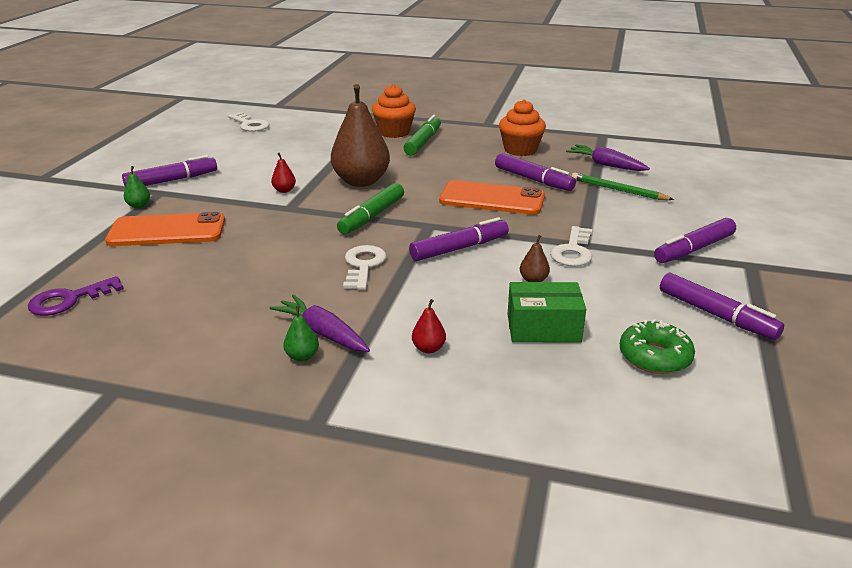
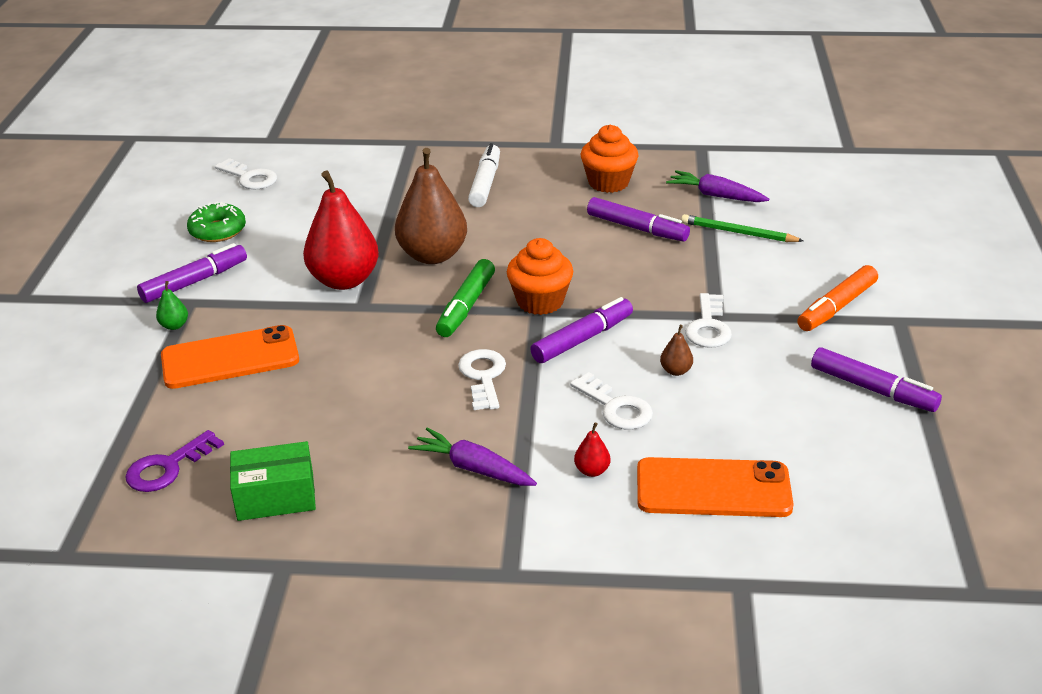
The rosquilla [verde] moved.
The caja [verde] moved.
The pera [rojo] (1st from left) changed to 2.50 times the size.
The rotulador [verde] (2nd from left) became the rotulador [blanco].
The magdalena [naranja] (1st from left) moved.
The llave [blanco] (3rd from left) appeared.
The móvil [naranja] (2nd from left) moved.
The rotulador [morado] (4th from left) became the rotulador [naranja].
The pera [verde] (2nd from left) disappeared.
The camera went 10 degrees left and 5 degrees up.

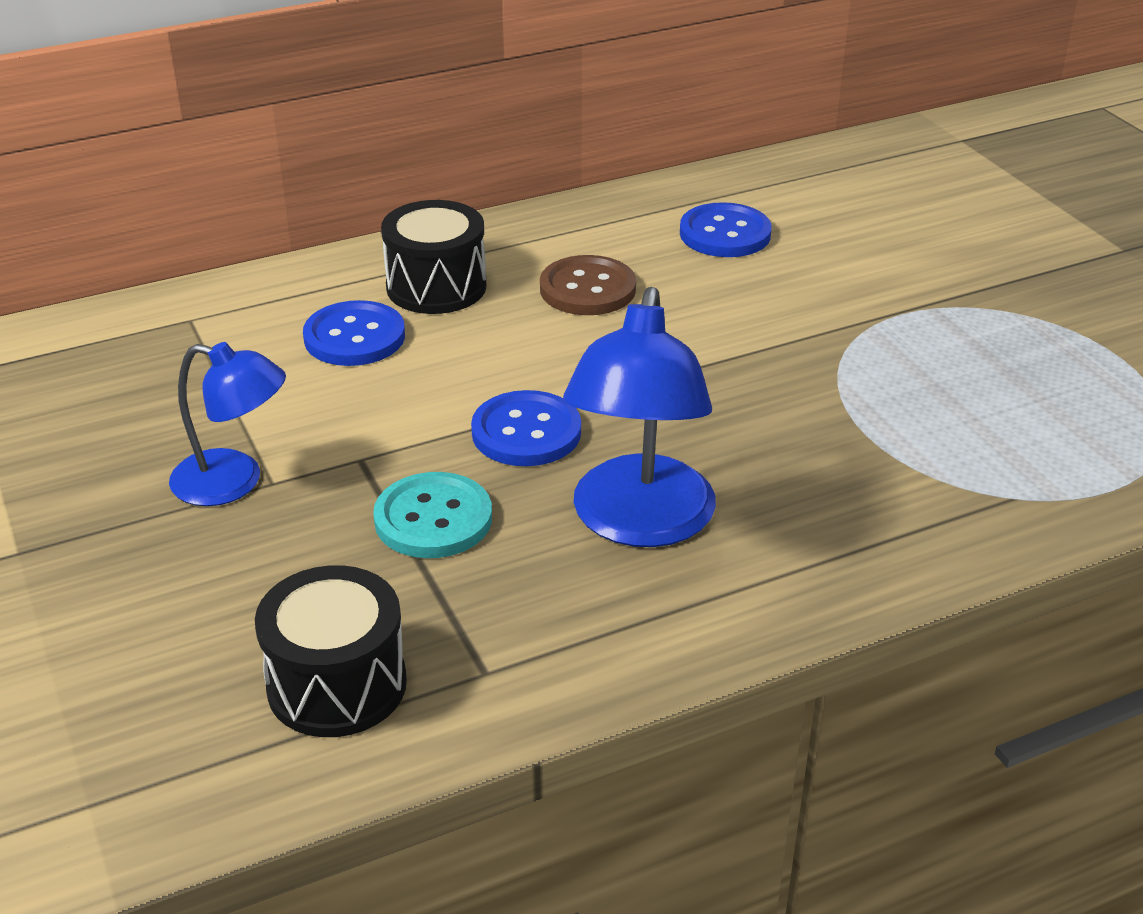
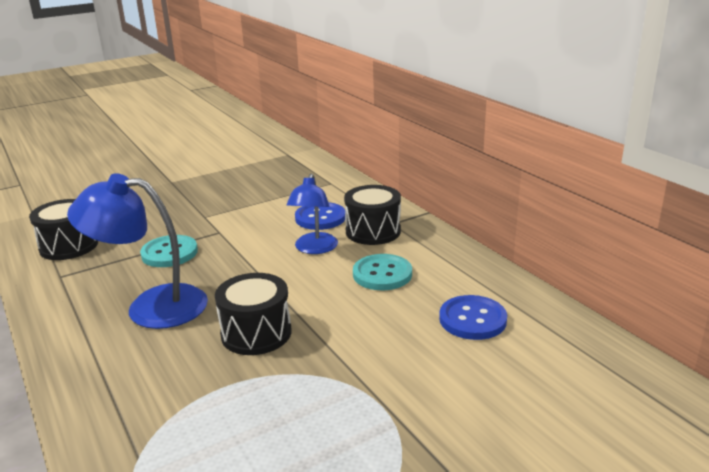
The tambor [negro] (2nd from left) appeared.
The lámpara [azul] (1st from left in the first image) moved.
The botón [marrón] became the botón [turquesa] (2nd from left).
The botón [azul] (2nd from left) disappeared.
The camera went 85 degrees right and 10 degrees down.

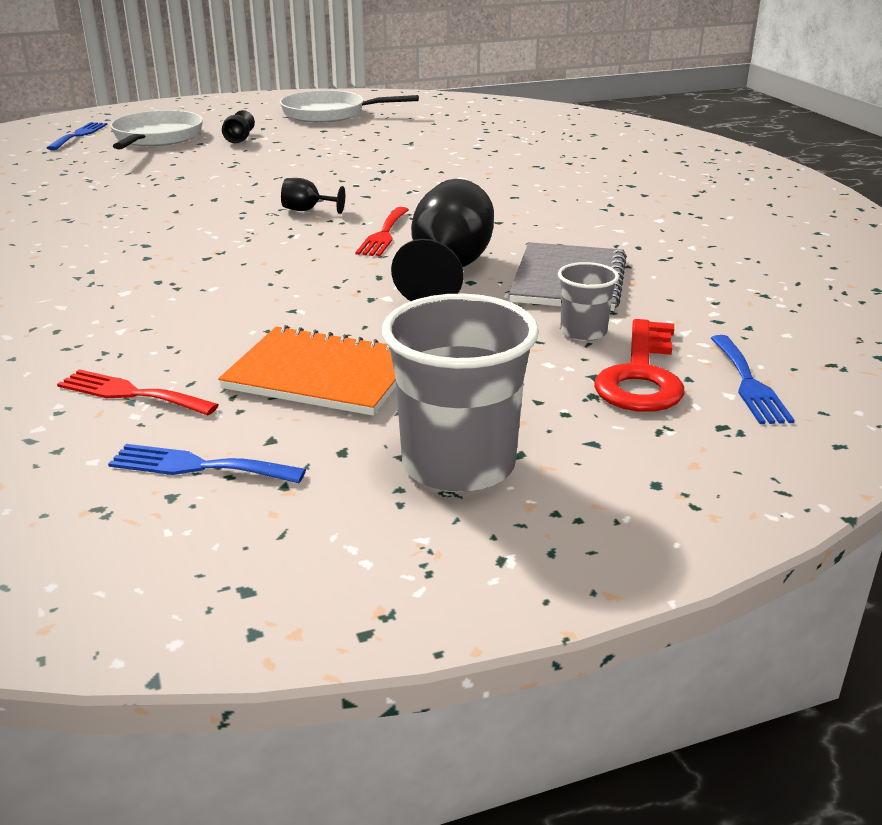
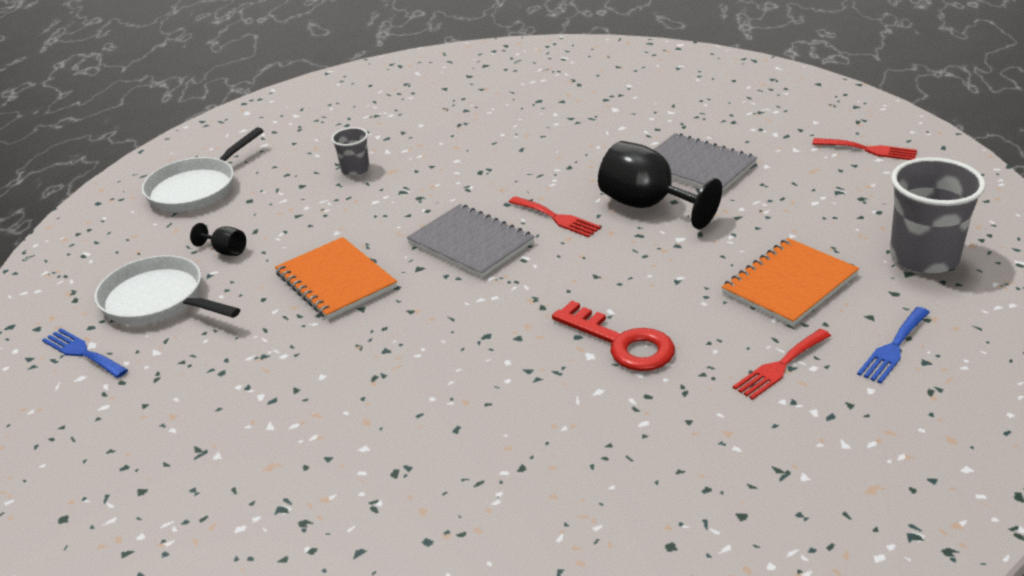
The cuaderno [naranja] (1st from left) appeared.
The vaso [gris] (2nd from left in the first image) moved.
The copa [negro] (2nd from left) was replaced by the cuaderno [gris] (1st from left).
The llave [rojo] moved.
The tenedor [azul] (3rd from left) became the tenedor [rojo] (3rd from left).
The camera went 60 degrees left and 5 degrees up.

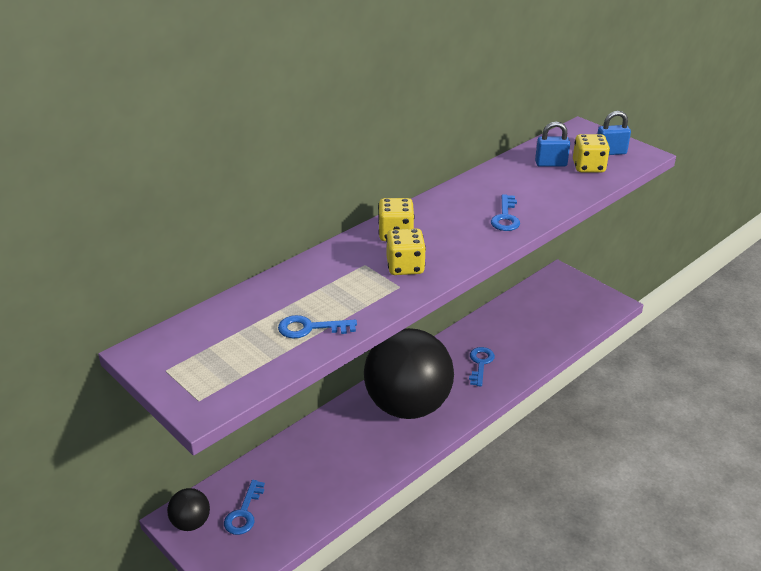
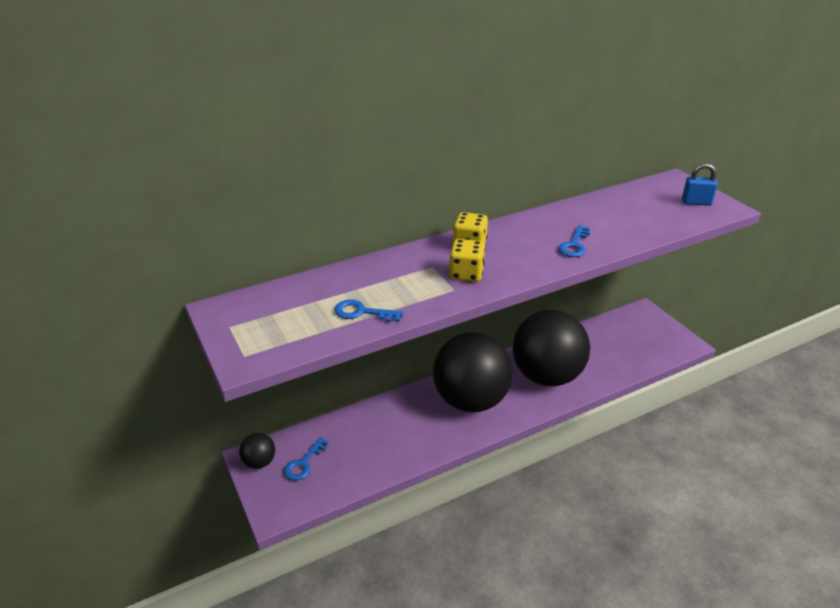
The llave [azul] (3rd from left) was replaced by the pelota [negro] (3rd from left).
The candado [azul] (1st from left) disappeared.
The dado [amarillo] (3rd from left) disappeared.
The camera went 15 degrees right and 0 degrees up.

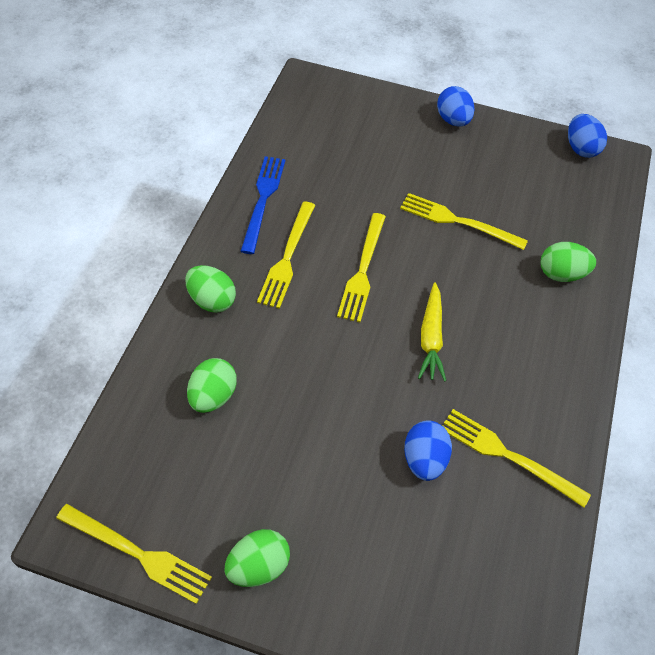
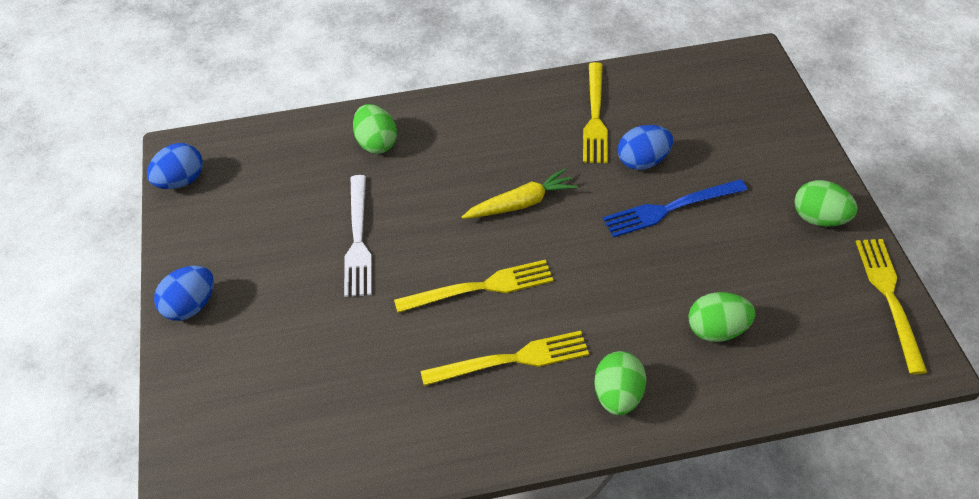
The tenedor [amarillo] (4th from left) became the tenedor [blanco].
The tenedor [azul] moved.
The camera went 115 degrees left and 5 degrees down.

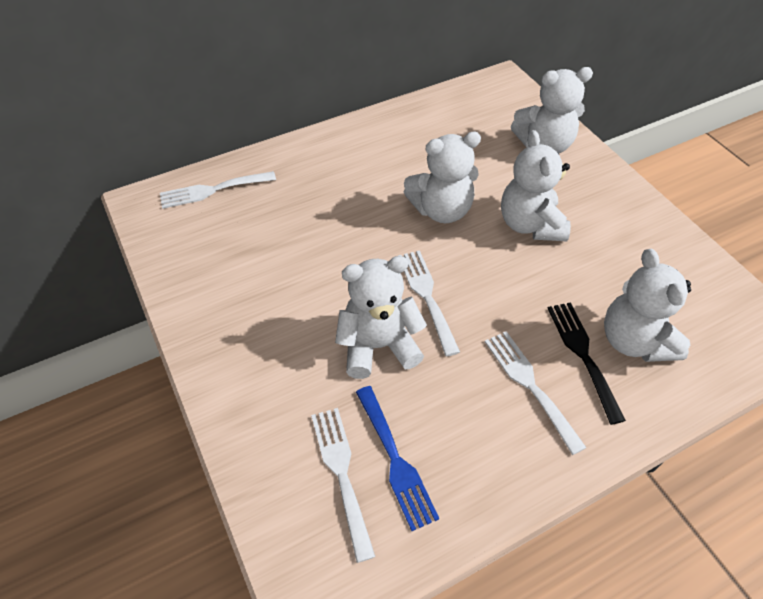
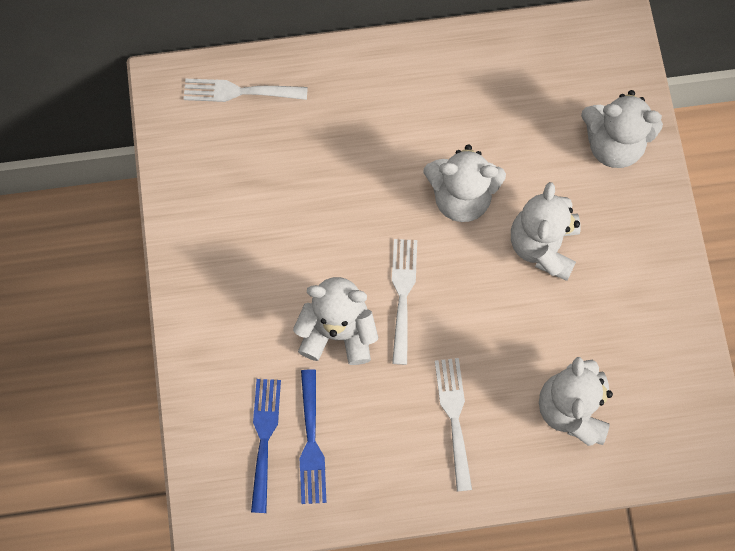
The tenedor [blanco] (2nd from left) became the tenedor [azul] (1st from left).
The tenedor [negro] disappeared.
The camera went 20 degrees right and 20 degrees up.

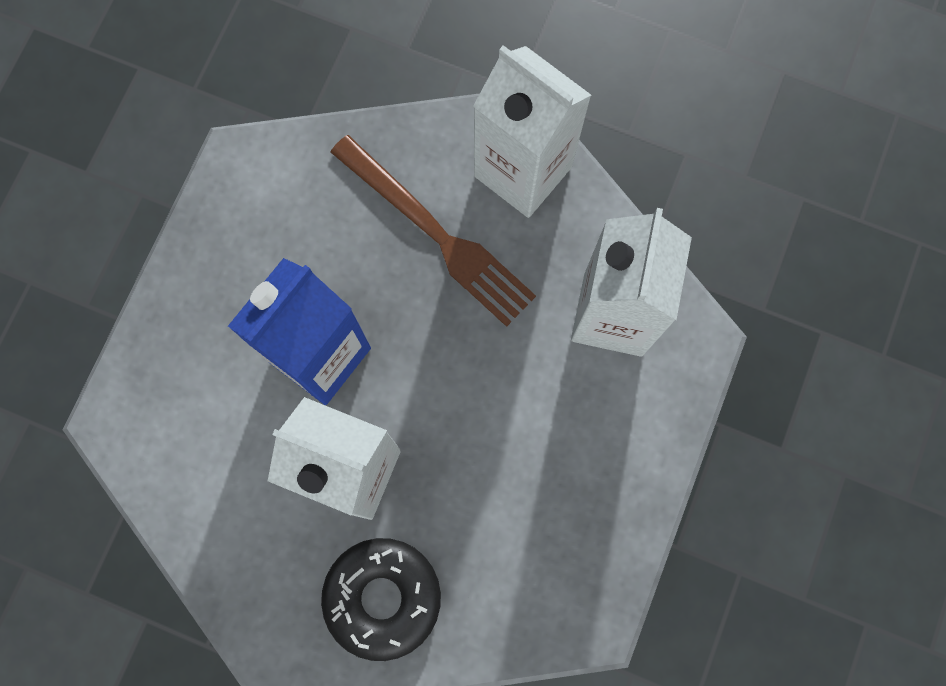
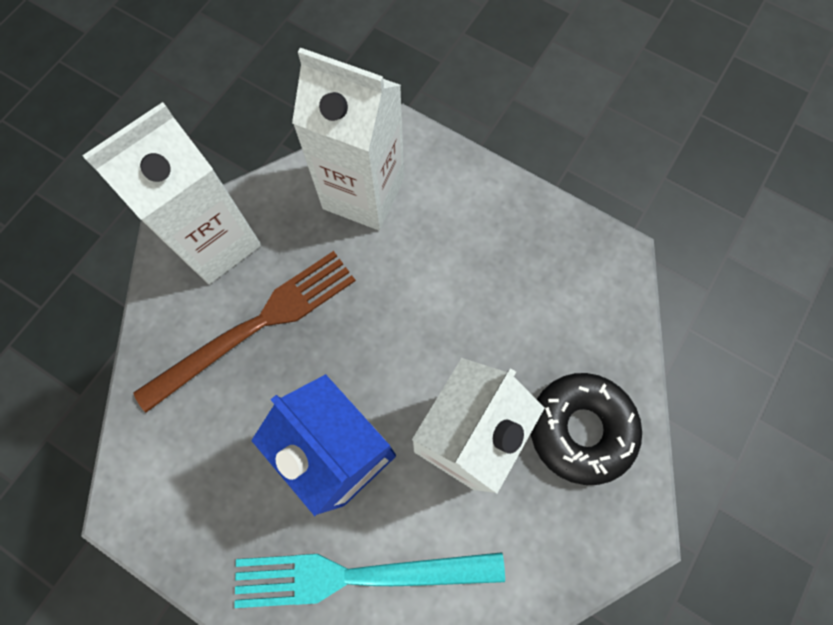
The tenedor [turquesa] appeared.
The camera went 80 degrees left and 5 degrees down.

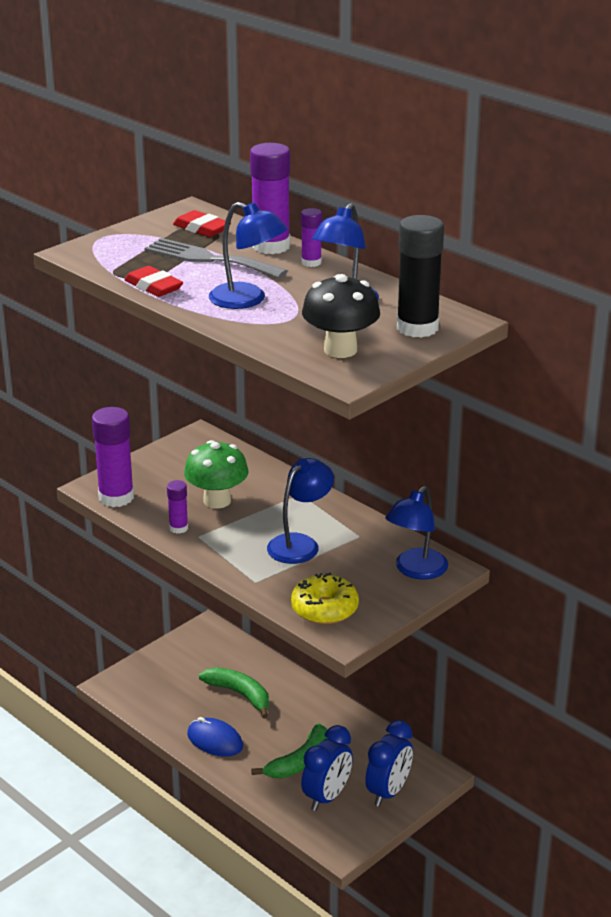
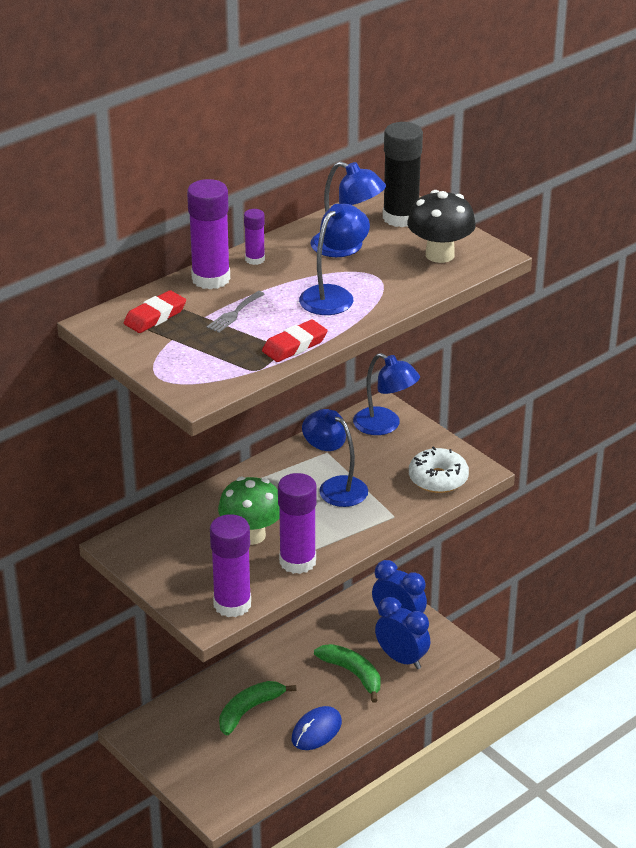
The tenedor [gris] changed to 0.51 times the size.
The barra de pegamento [morado] (2nd from left in the first image) changed to 1.91 times the size.
The rosquilla [amarillo] became the rosquilla [blanco].
The camera went 85 degrees left and 5 degrees up.

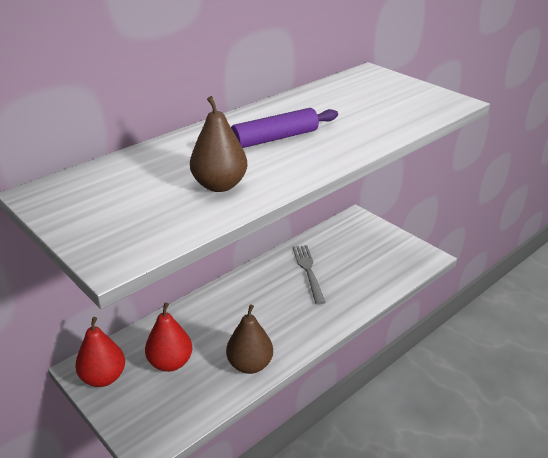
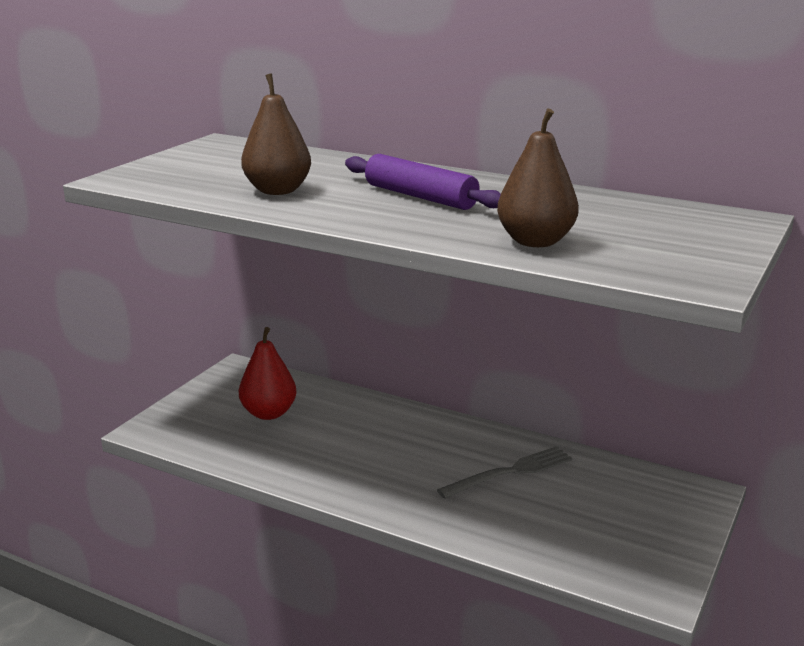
The pera [marrón] (2nd from left) moved.
The pera [rojo] (1st from left) disappeared.
The camera went 70 degrees right and 10 degrees down.

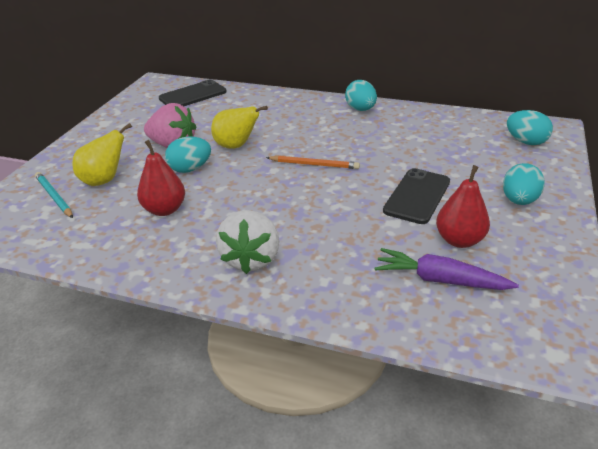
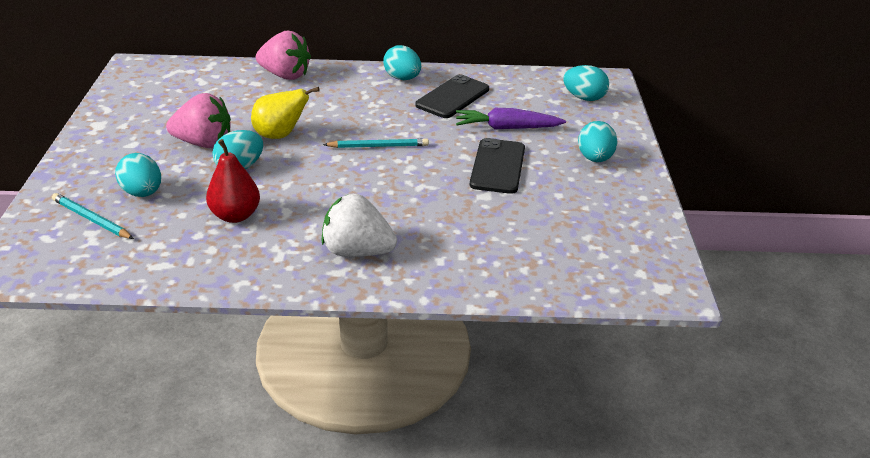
The pera [amarillo] (1st from left) was replaced by the huevo [turquesa] (1st from left).
The fresa [rosa] (2nd from left) appeared.
The fresa [blanco] turned 120 degrees clockwise.
The lápiz [naranja] became the lápiz [turquesa] (2nd from left).
The móvil [negro] (1st from left) moved.
The zanahoria [morado] moved.
The pera [rojo] (2nd from left) disappeared.
The camera went 20 degrees left and 0 degrees up.

